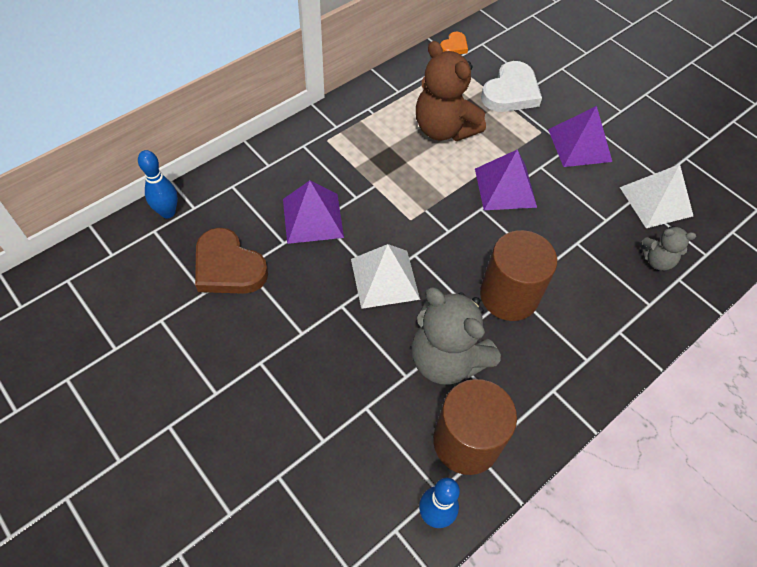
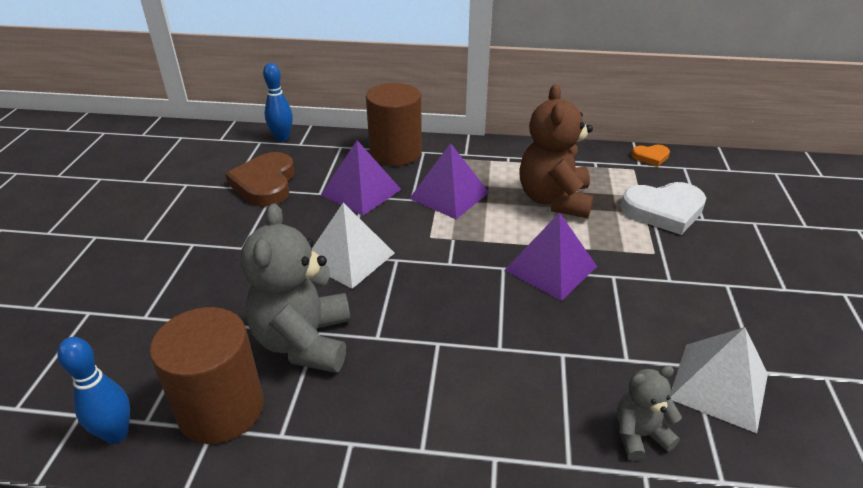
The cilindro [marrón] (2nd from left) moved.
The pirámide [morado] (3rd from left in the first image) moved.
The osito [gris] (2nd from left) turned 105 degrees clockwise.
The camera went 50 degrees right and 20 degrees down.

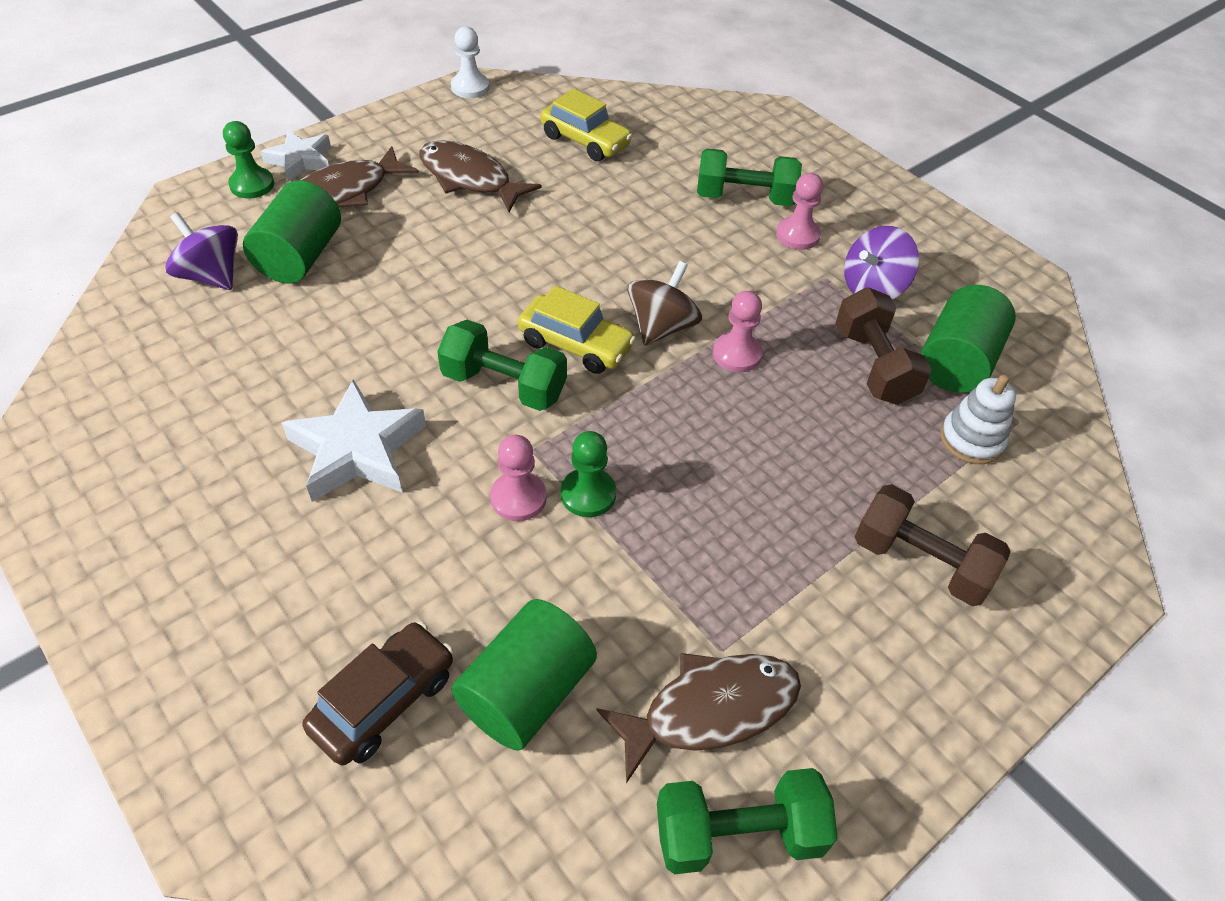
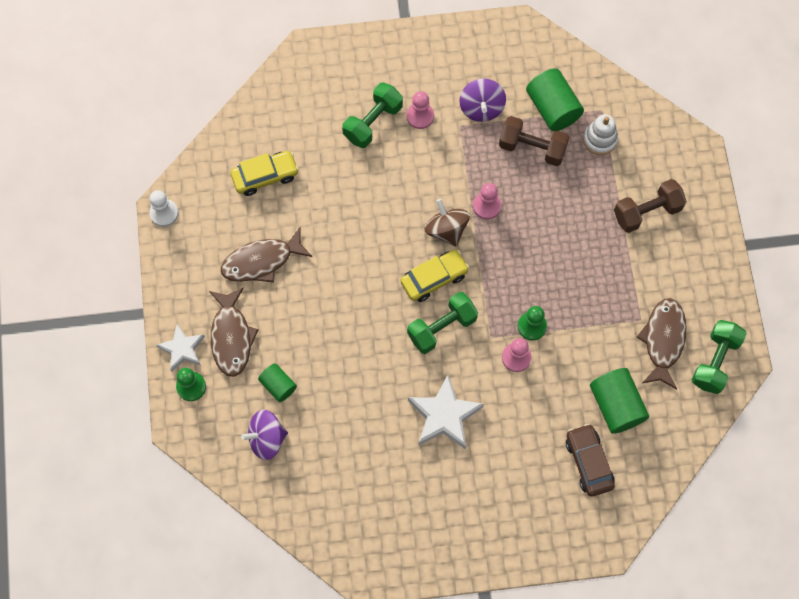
The cilindro [verde] (1st from left) changed to 0.59 times the size.
The camera went 55 degrees left and 20 degrees up.

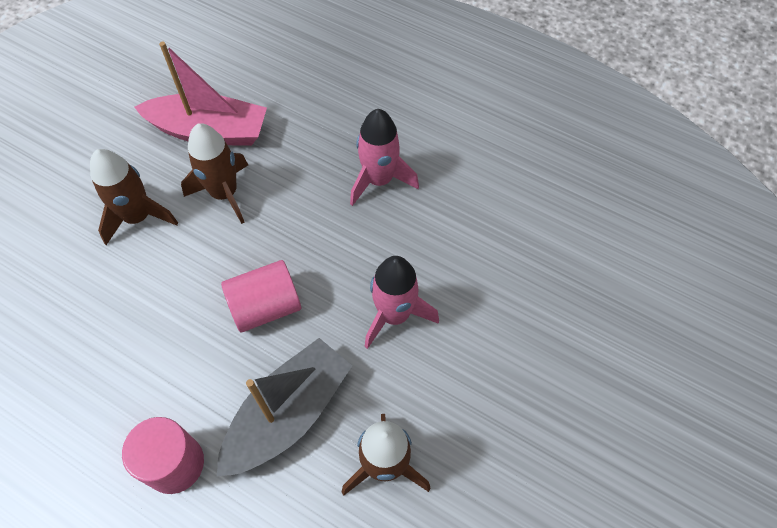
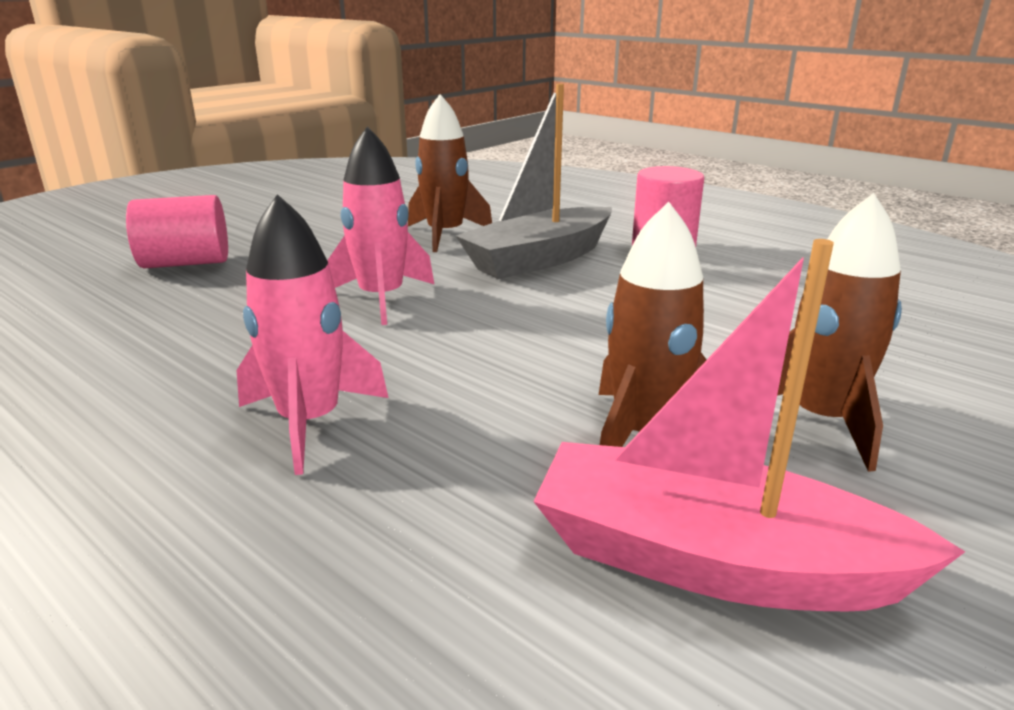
The cilindro [rosa] (2nd from left in the first image) moved.
The camera went 170 degrees left and 35 degrees down.

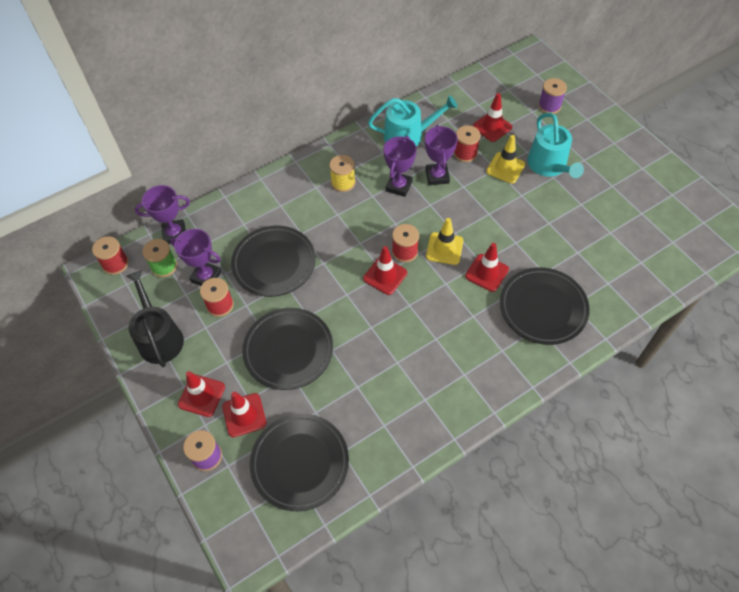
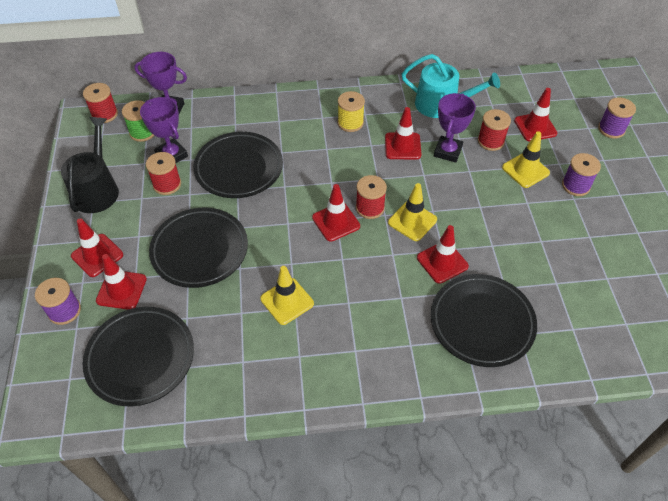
The cono de tráfico [amarillo] (1st from left) appeared.
The trofeo [morado] (3rd from left) was replaced by the cono de tráfico [rojo] (4th from left).
The regadera [turquesa] (2nd from left) was replaced by the carrete [morado] (2nd from left).
The camera went 25 degrees right and 5 degrees down.

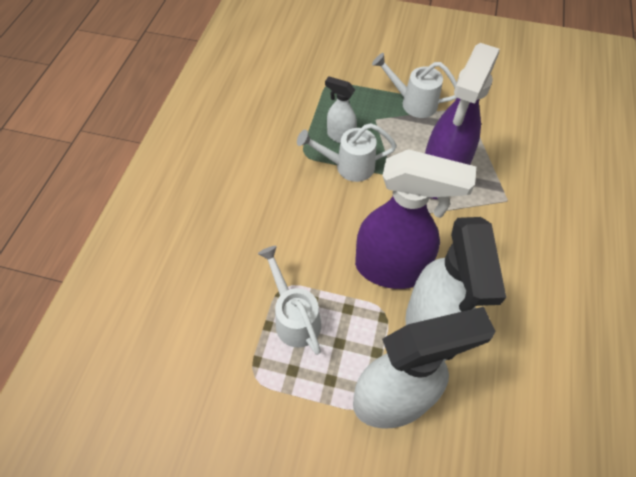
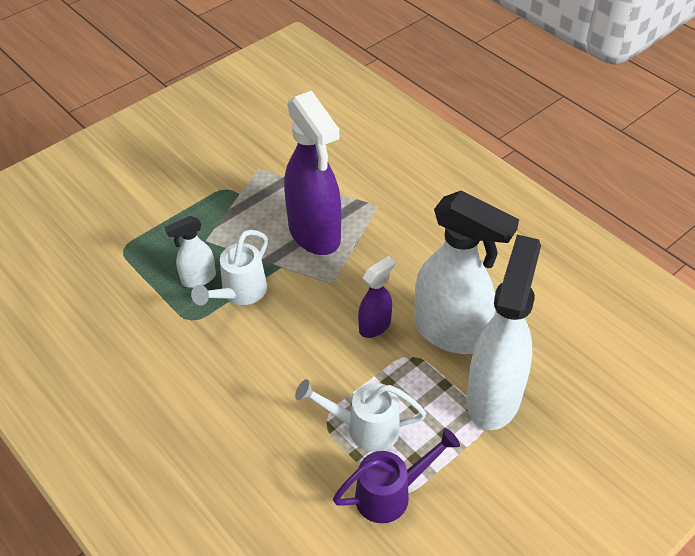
The regadera [morado] appeared.
The pulverizador [morado] (1st from left in the first image) changed to 0.49 times the size.
The regadera [blanco] (3rd from left) disappeared.
The camera went 55 degrees left and 10 degrees down.

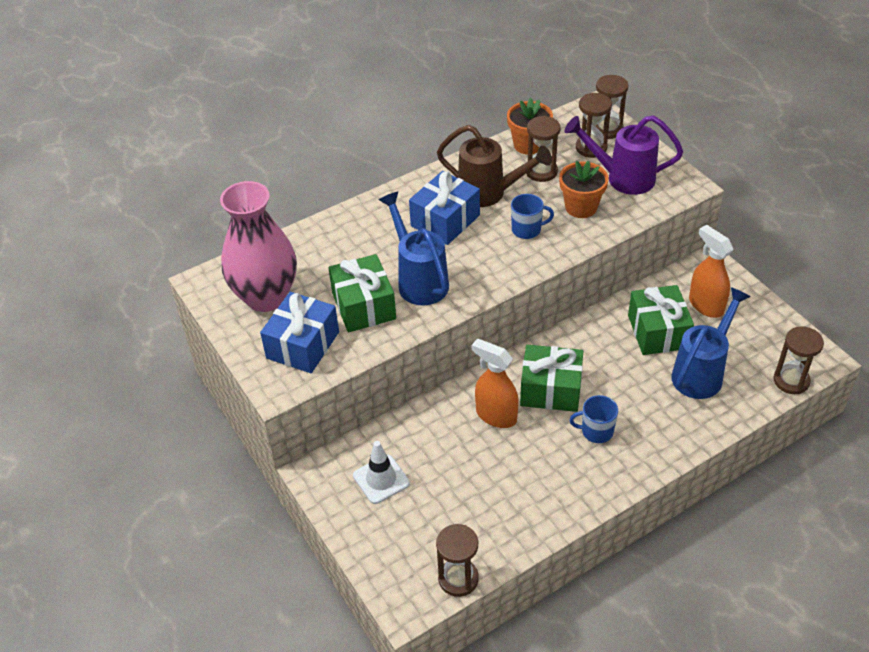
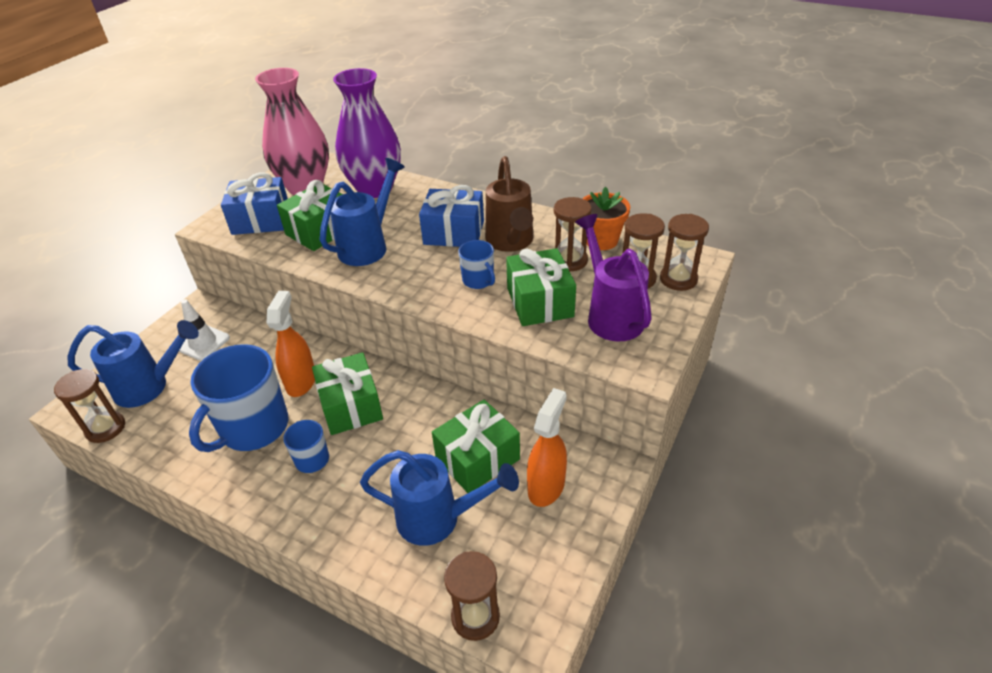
The regadera [azul] (1st from left) appeared.
The taza [azul] (1st from left) appeared.
The florero [morado] appeared.
The maceta [naranja] (2nd from left) was replaced by the regalo [verde] (4th from left).
The camera went 60 degrees right and 5 degrees down.

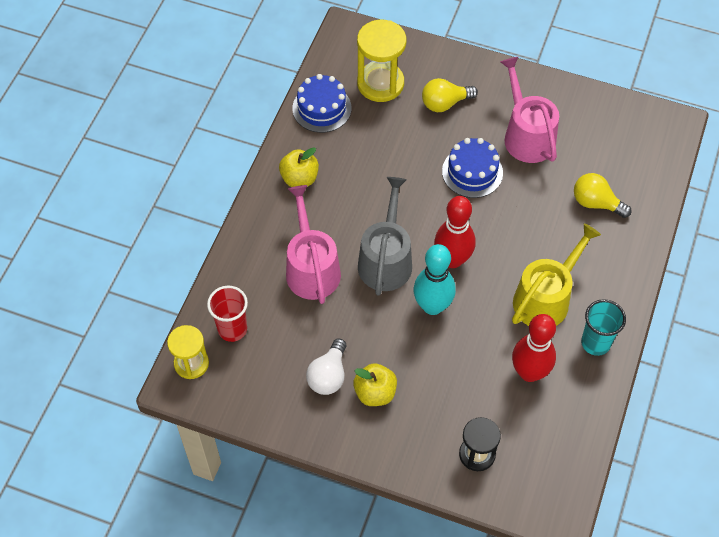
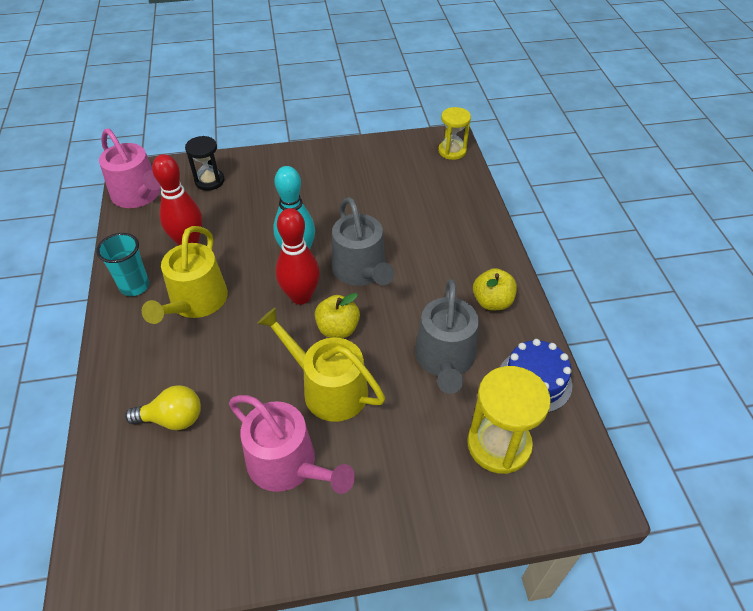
The regadera [rosa] (1st from left) moved.
The tarta [azul] (2nd from left) was replaced by the regadera [amarillo] (2nd from left).
The manzana [amarillo] (2nd from left in the first image) moved.
The regadera [gris] (2nd from left) appeared.
The vaso [rojo] disappeared.
The bombilla [blanco] disappeared.
The bombilla [amarillo] (1st from left) disappeared.
The camera went 150 degrees right and 10 degrees down.

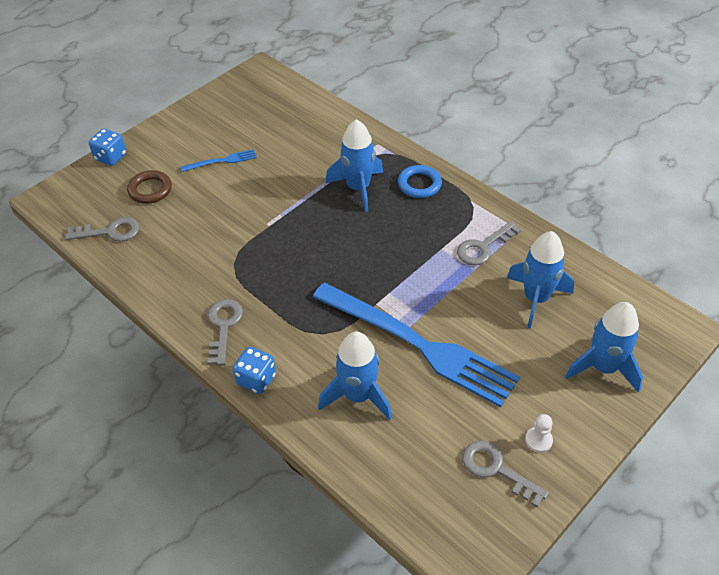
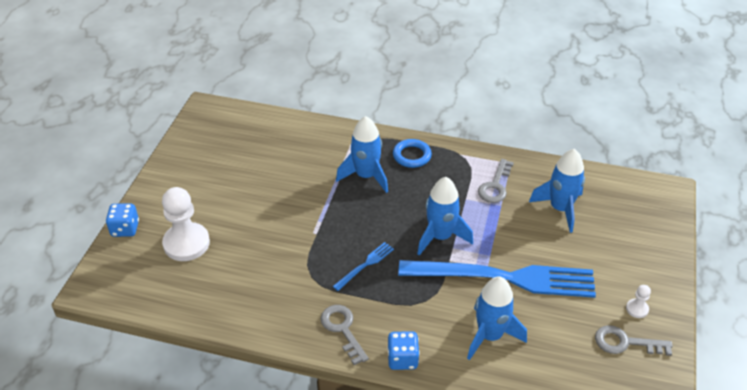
The anillo [marrón] was replaced by the peón [blanco] (1st from left).
The tenedor [azul] (1st from left) moved.
The cohete [azul] (4th from left in the first image) moved.
The llave [gris] (1st from left) disappeared.
The camera went 30 degrees left and 5 degrees down.

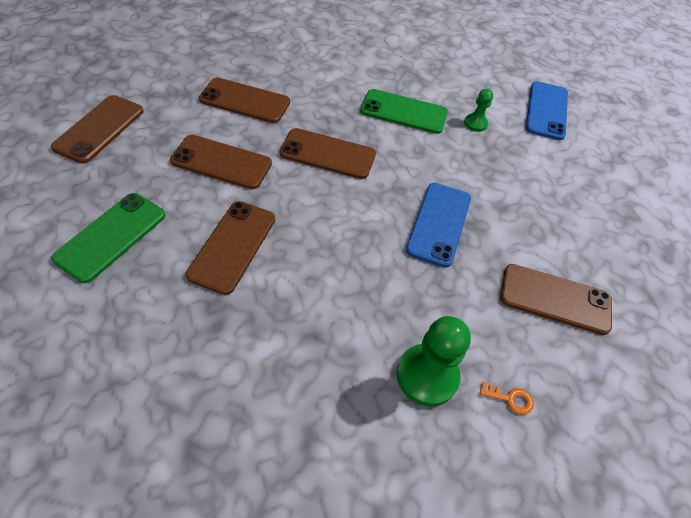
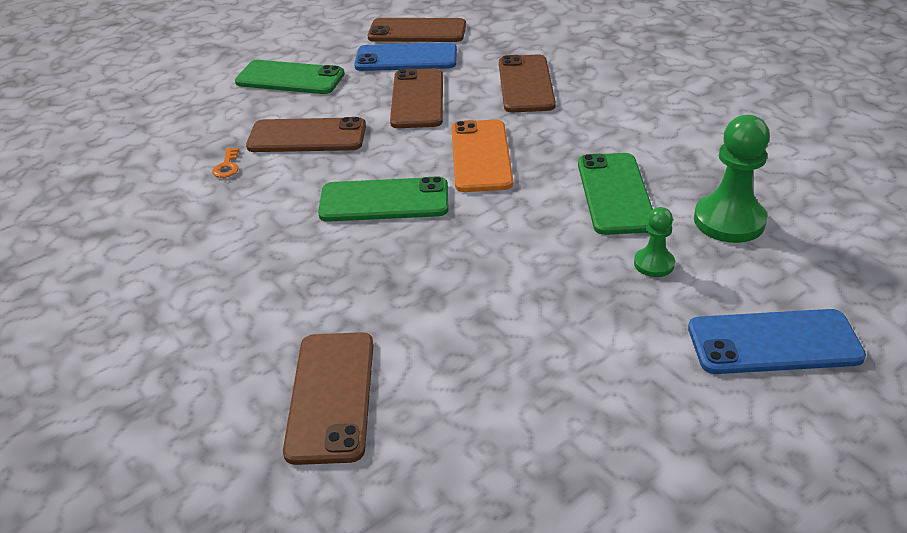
The llave [naranja] moved.
The móvil [verde] (2nd from left) appeared.
The móvil [azul] (1st from left) moved.
The móvil [marrón] (5th from left) became the móvil [naranja].
The peón [verde] (1st from left in the first image) moved.
The camera went 80 degrees right and 15 degrees down.

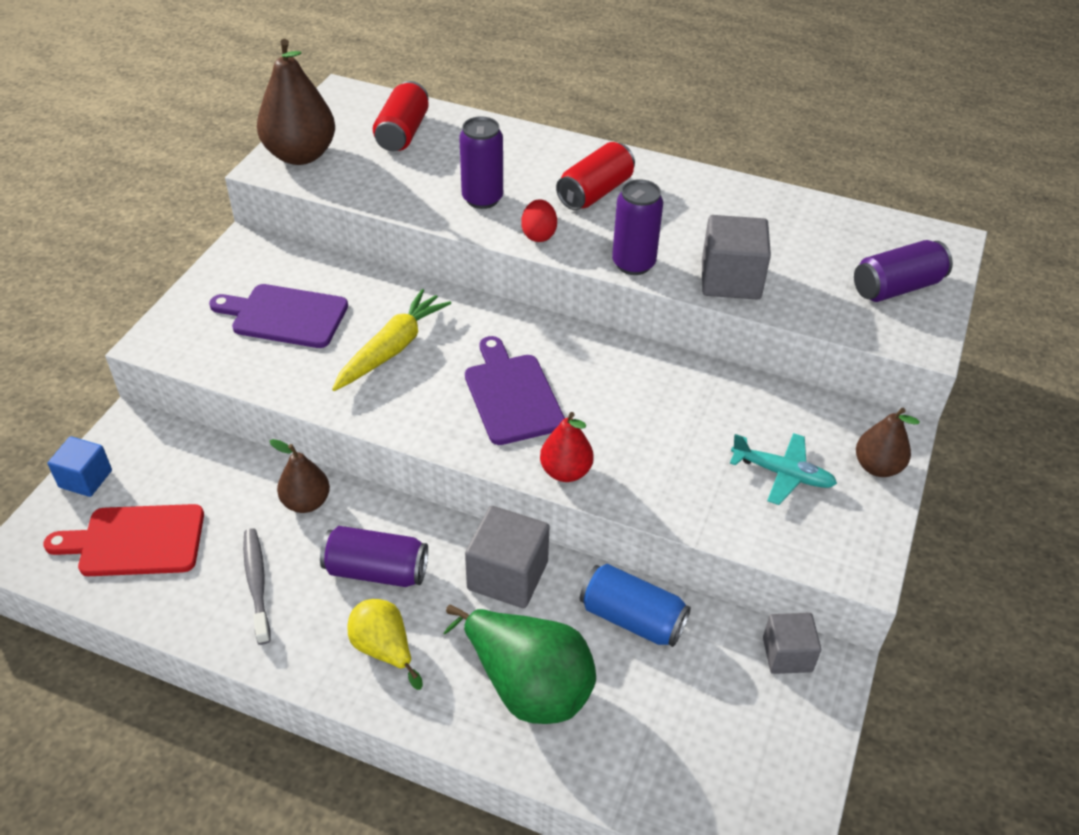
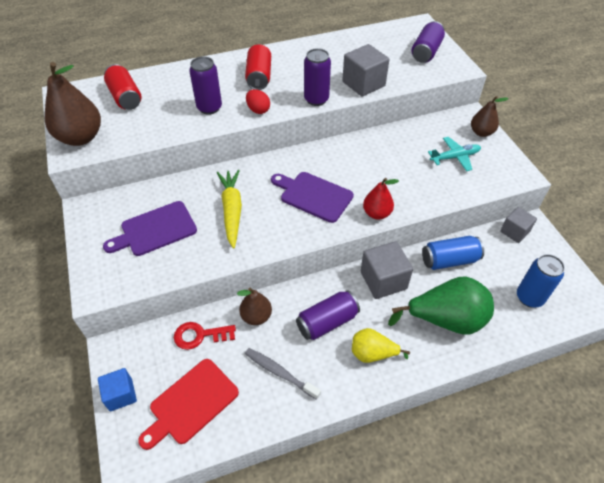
The llave [rojo] appeared.
The lata [azul] (2nd from left) appeared.
The camera went 40 degrees left and 5 degrees up.

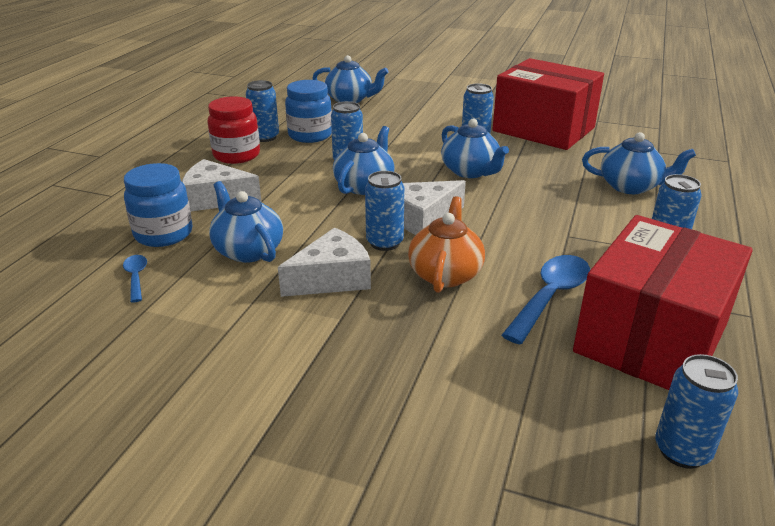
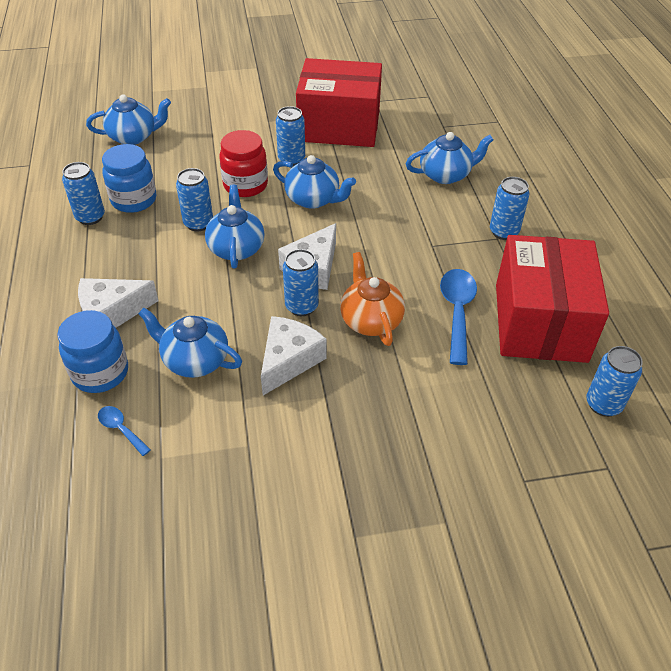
The tarro [rojo] moved.
The camera went 30 degrees left and 15 degrees up.

